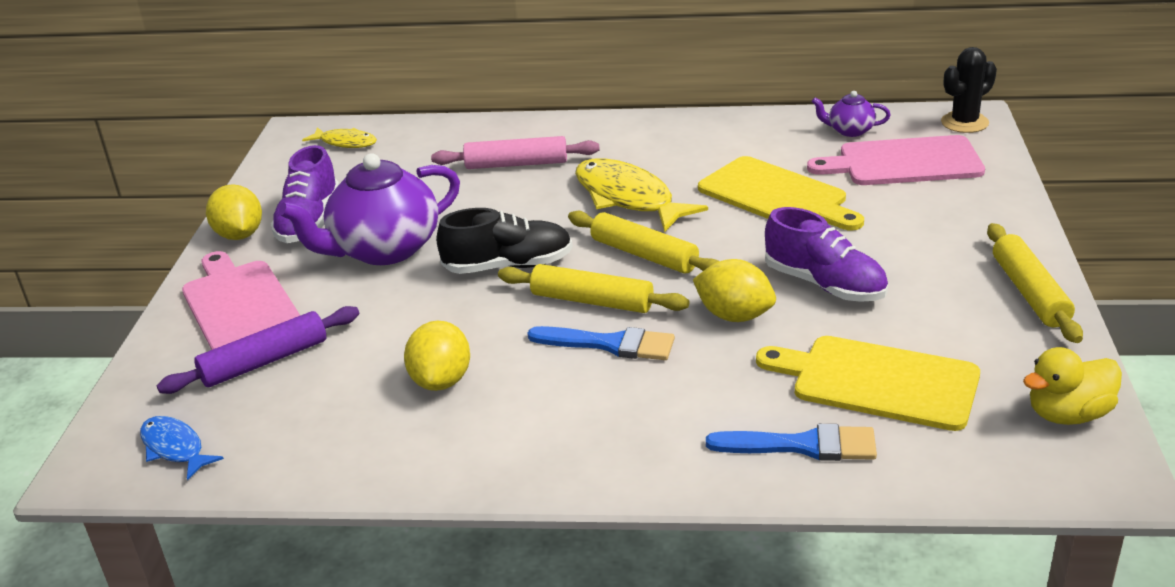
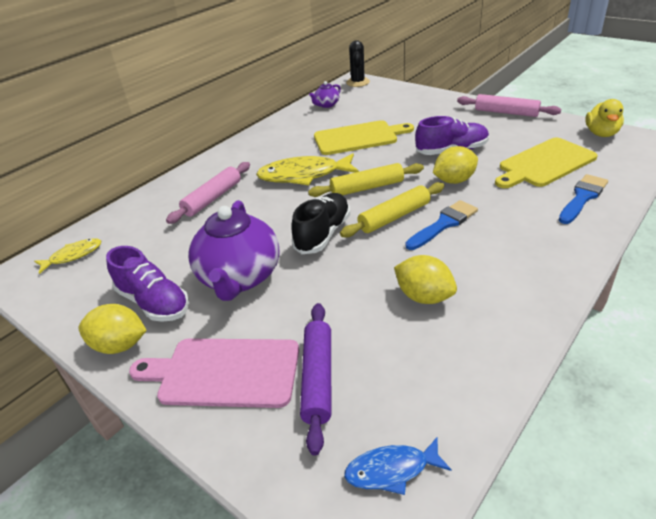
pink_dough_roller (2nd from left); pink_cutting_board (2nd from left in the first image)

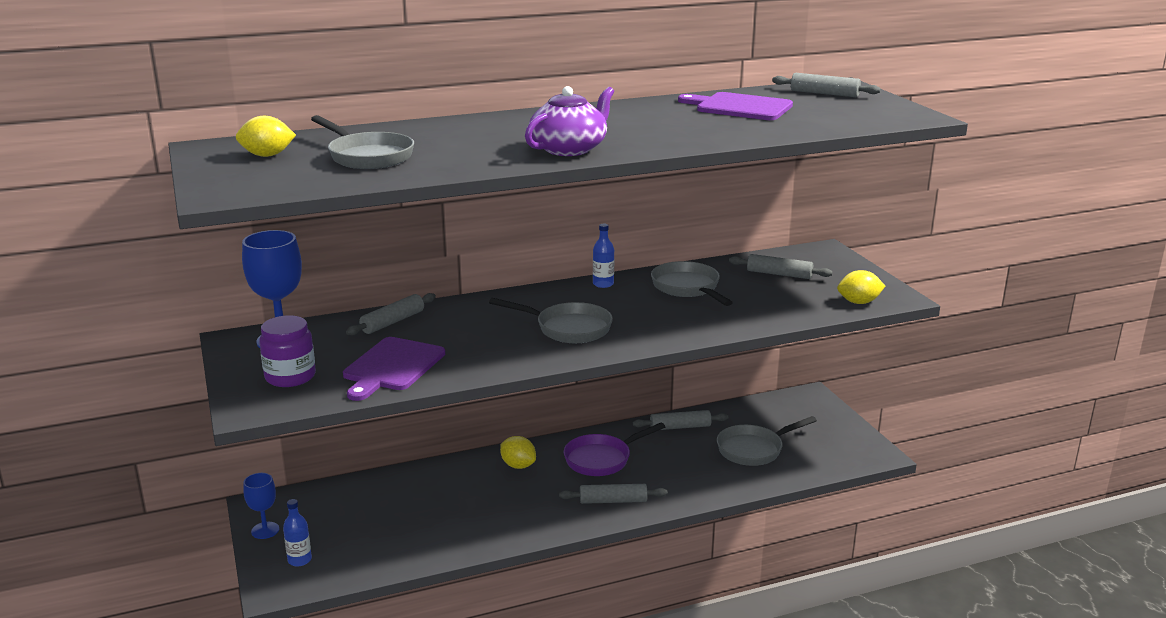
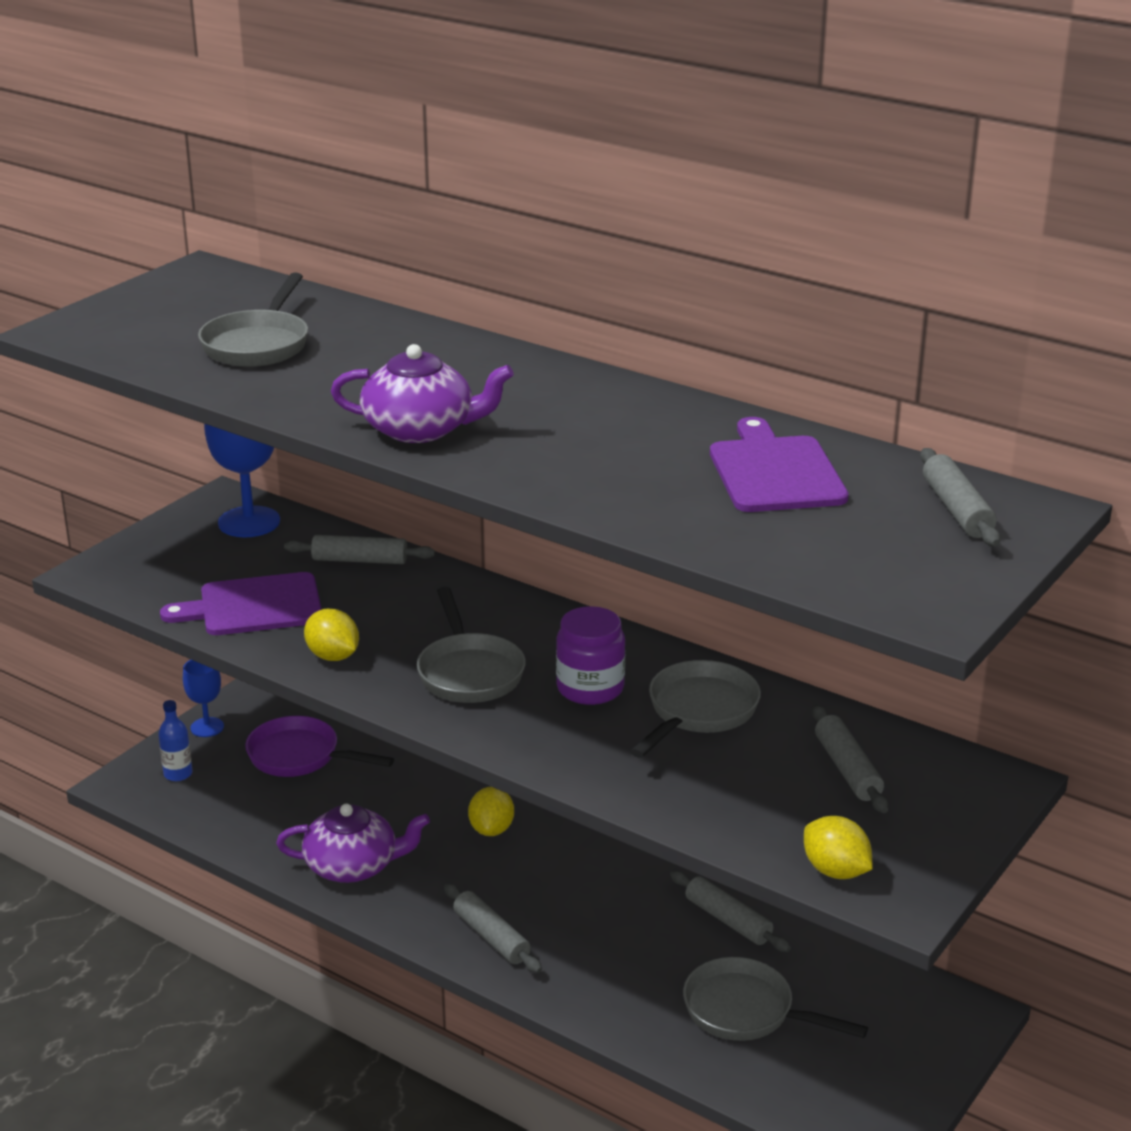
royal_purple_pan; royal_purple_tea_pot (1st from left); bright_yellow_lemon (1st from left); royal_purple_jar; cobalt_bottle (2nd from left in the first image)

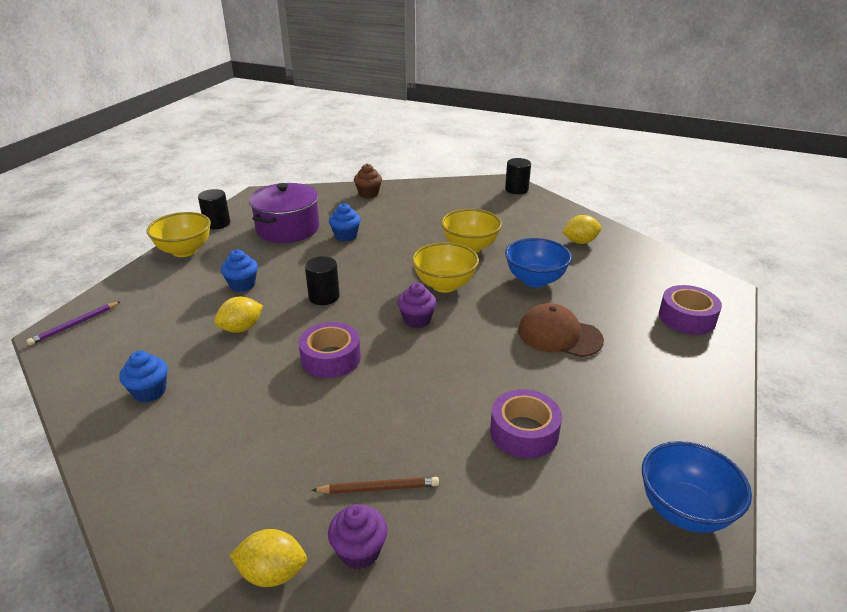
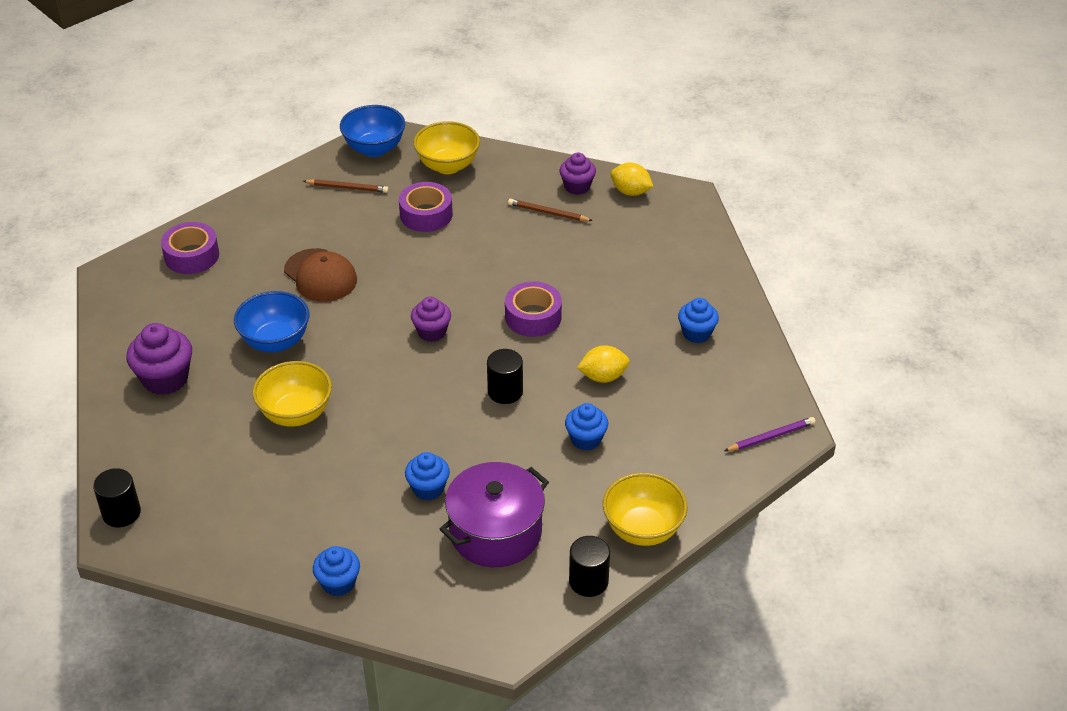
royal_purple_muffin (1st from left); dark_brown_pencil (1st from left); cobalt_muffin (1st from left); bright_yellow_serving_bowl (2nd from left)

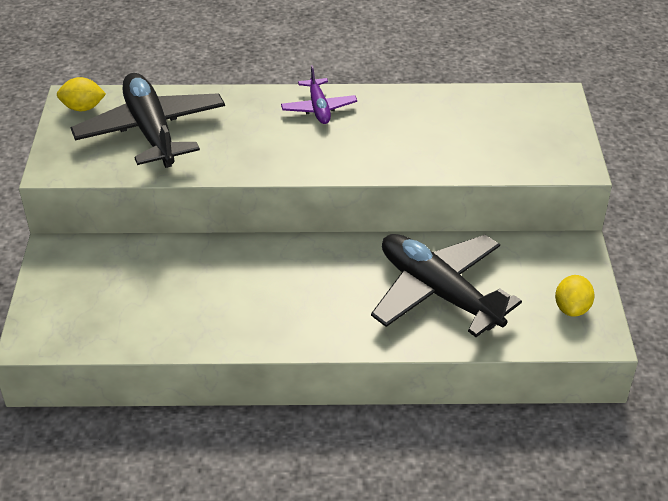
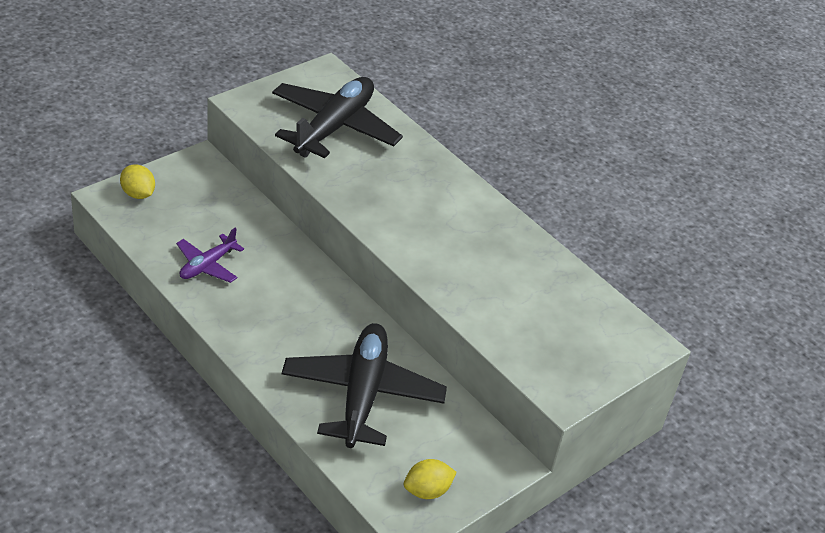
bright_yellow_lemon (1st from left); royal_purple_toy_plane

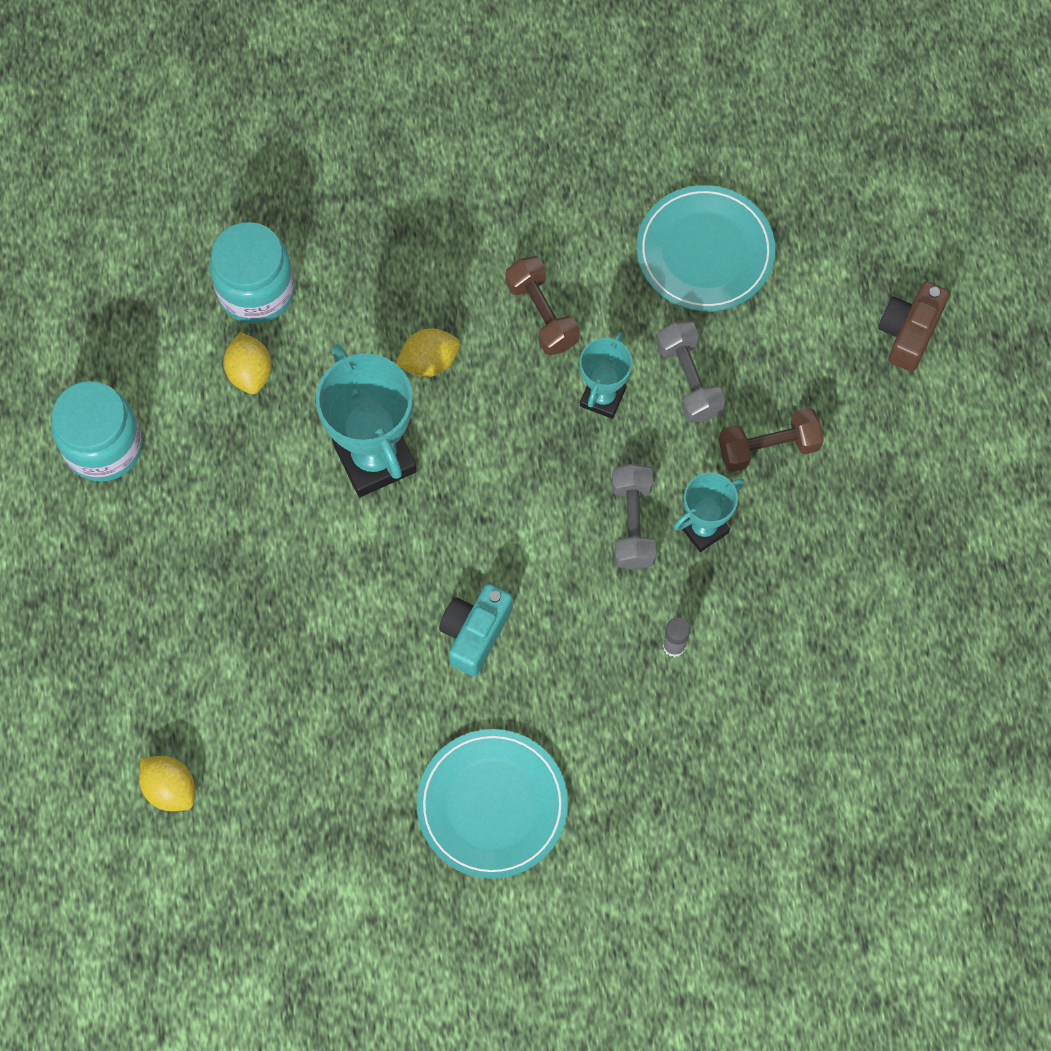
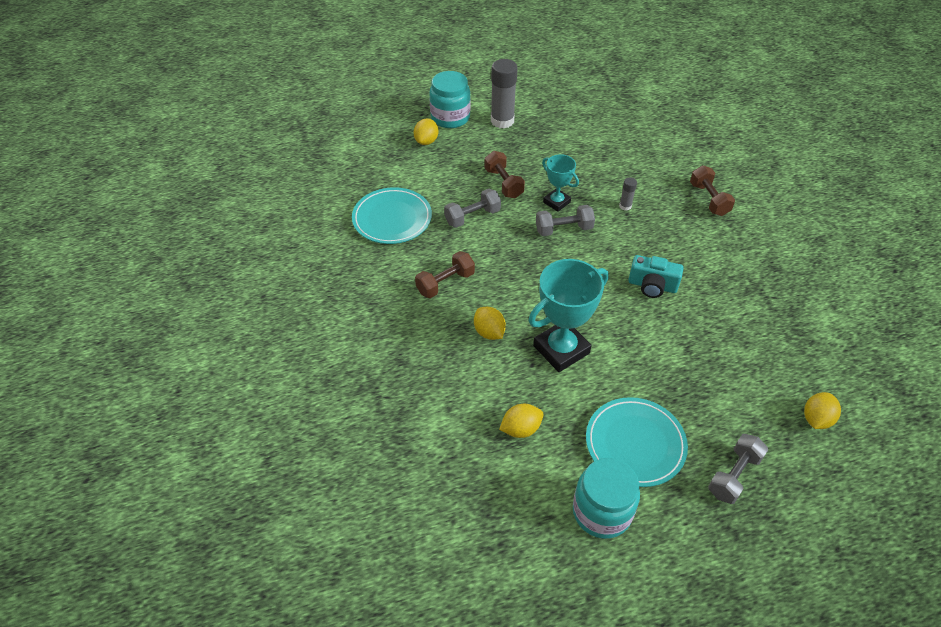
bright_yellow_lemon (1st from left); turquoise_jar (1st from left); grey_glue_stick (1st from left); turquoise_flat_dish (2nd from left); dark_brown_free_weight (3rd from left); grey_free_weight (3rd from left); turquoise_award_cup (2nd from left in the first image)

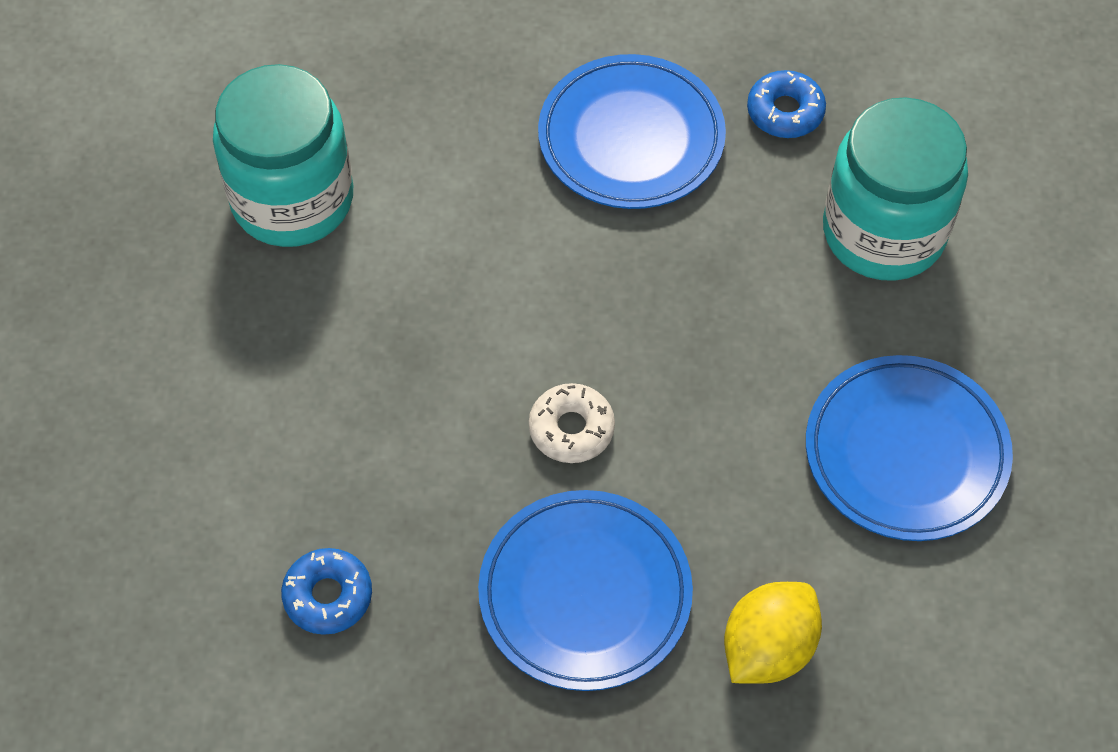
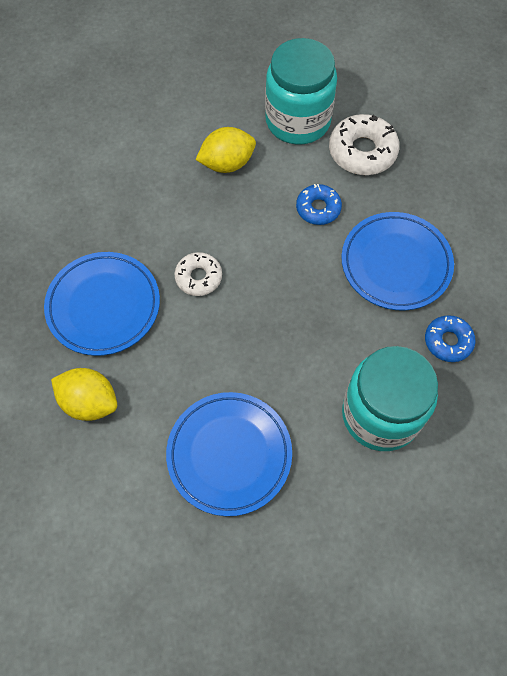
bright_yellow_lemon (2nd from left); cobalt_glazed_donut (1st from left); white_glazed_donut (2nd from left)

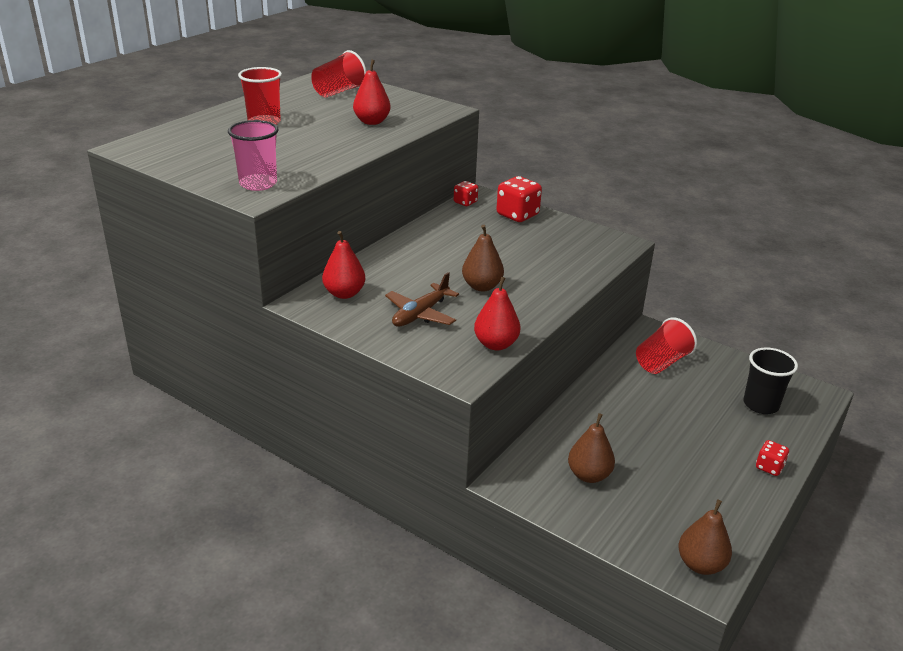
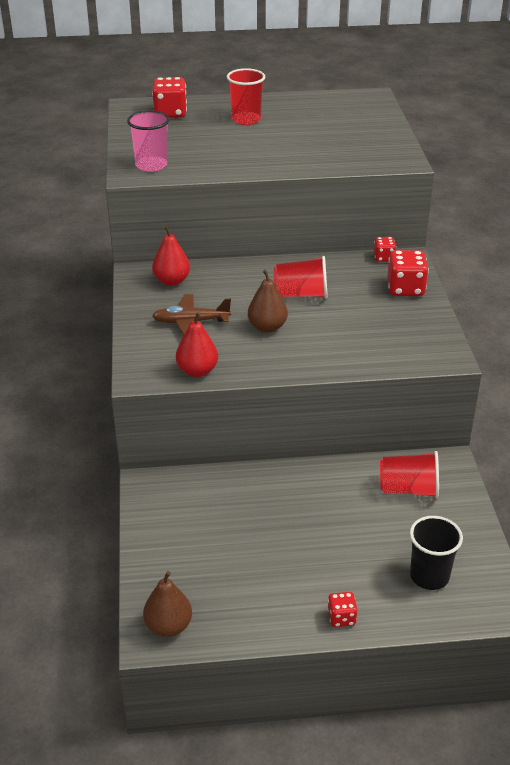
scarlet_game_die (1st from left); scarlet_tumbler (2nd from left); scarlet_pear (2nd from left in the first image); dark_brown_pear (2nd from left in the first image)

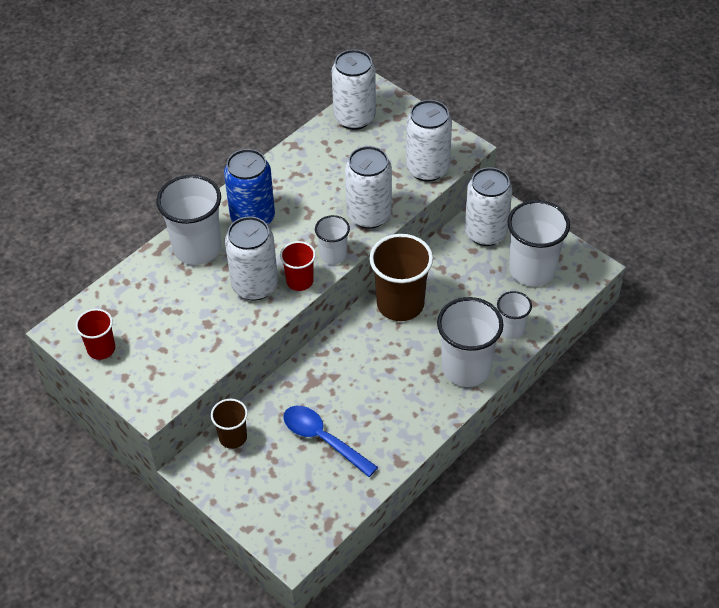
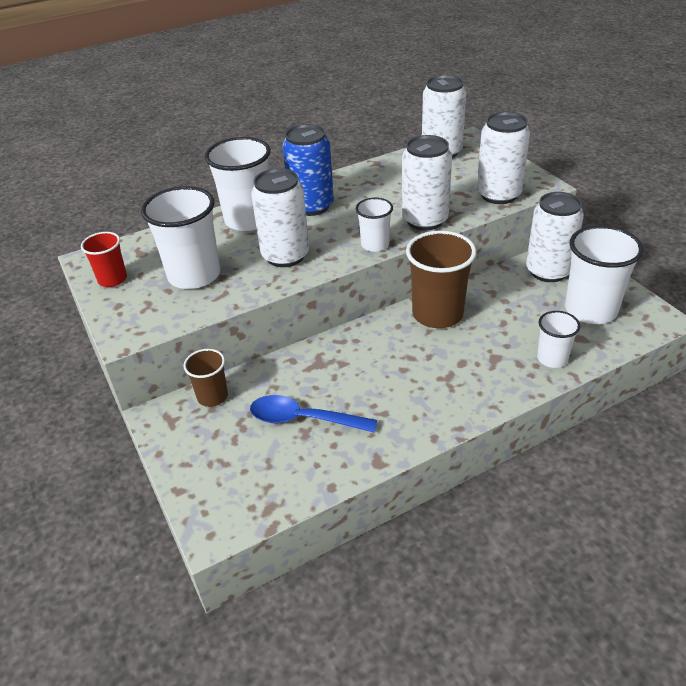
white_tumbler (1st from left); cobalt_spoon; scarlet_tumbler (2nd from left in the first image)

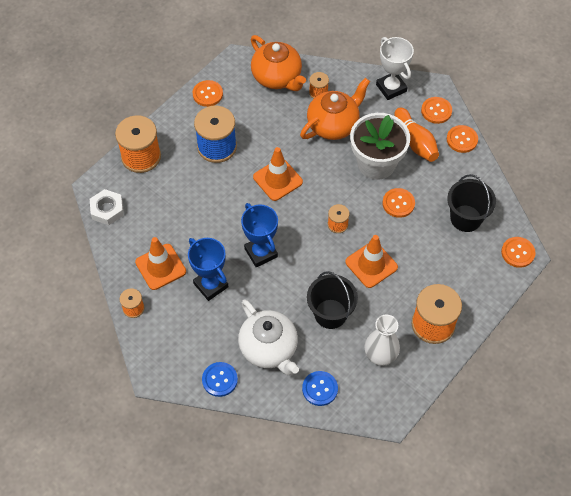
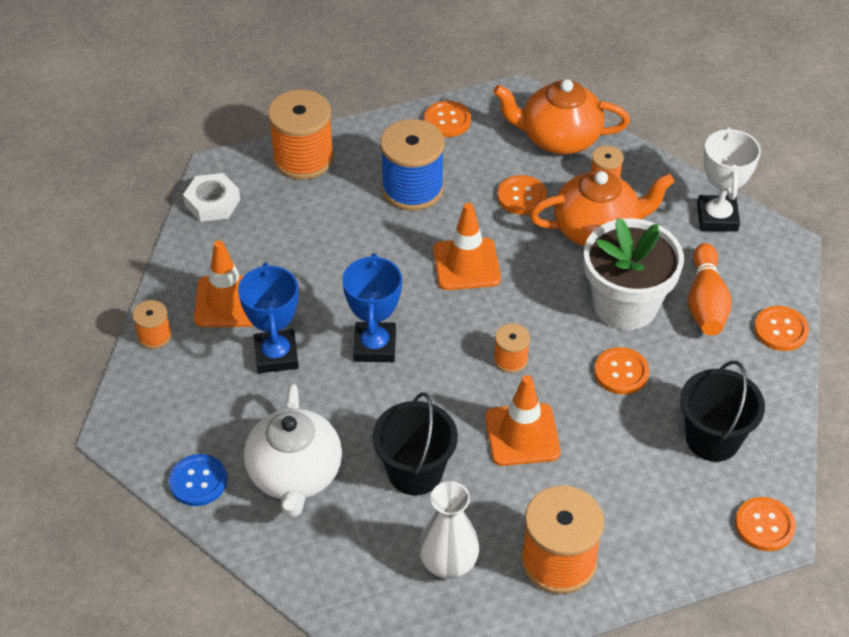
bright_orange_tea_pot (1st from left); bright_orange_shirt_button (2nd from left); cobalt_shirt_button (2nd from left in the first image)

